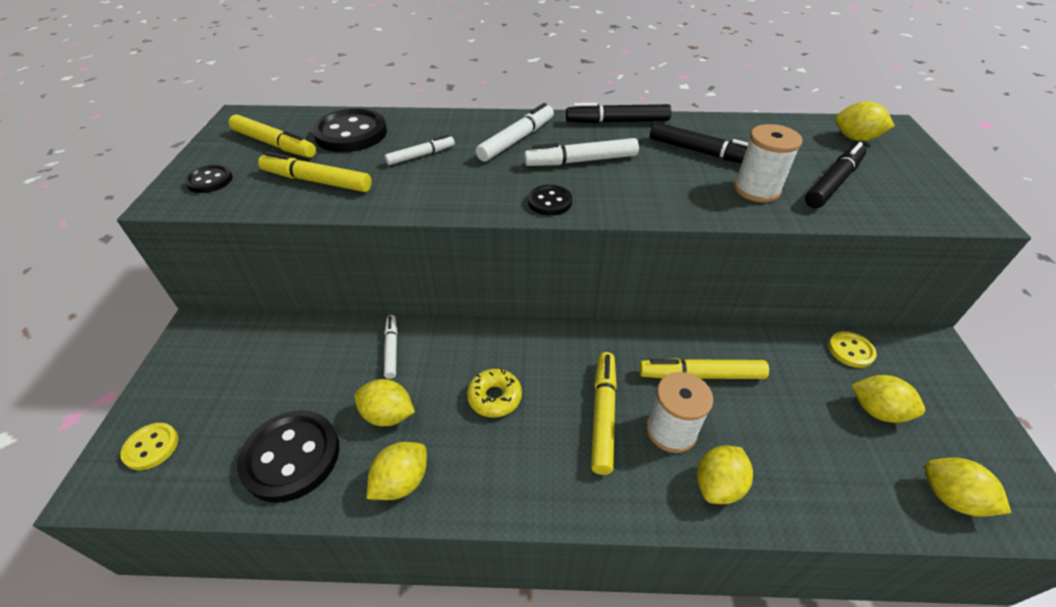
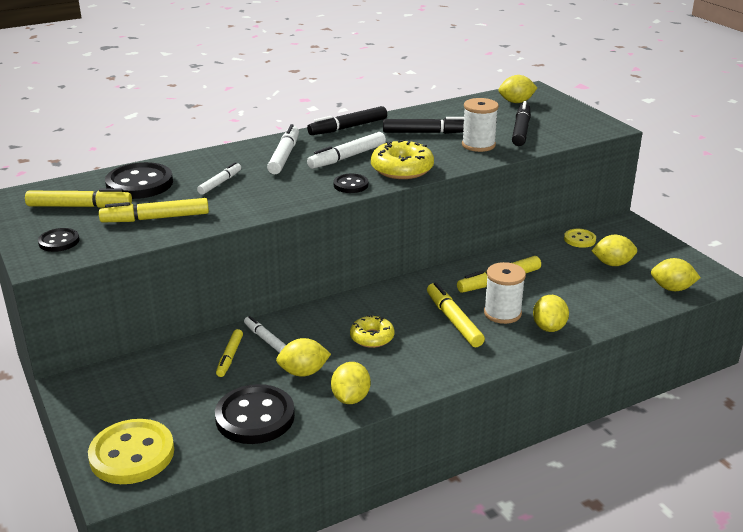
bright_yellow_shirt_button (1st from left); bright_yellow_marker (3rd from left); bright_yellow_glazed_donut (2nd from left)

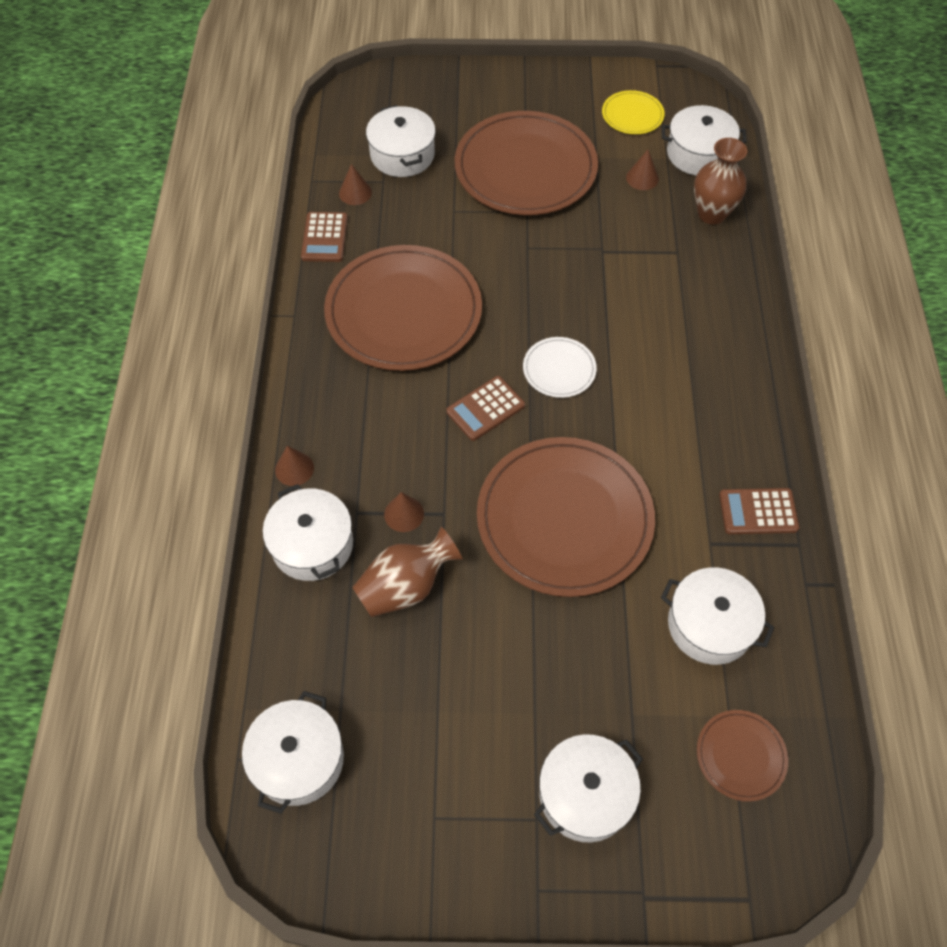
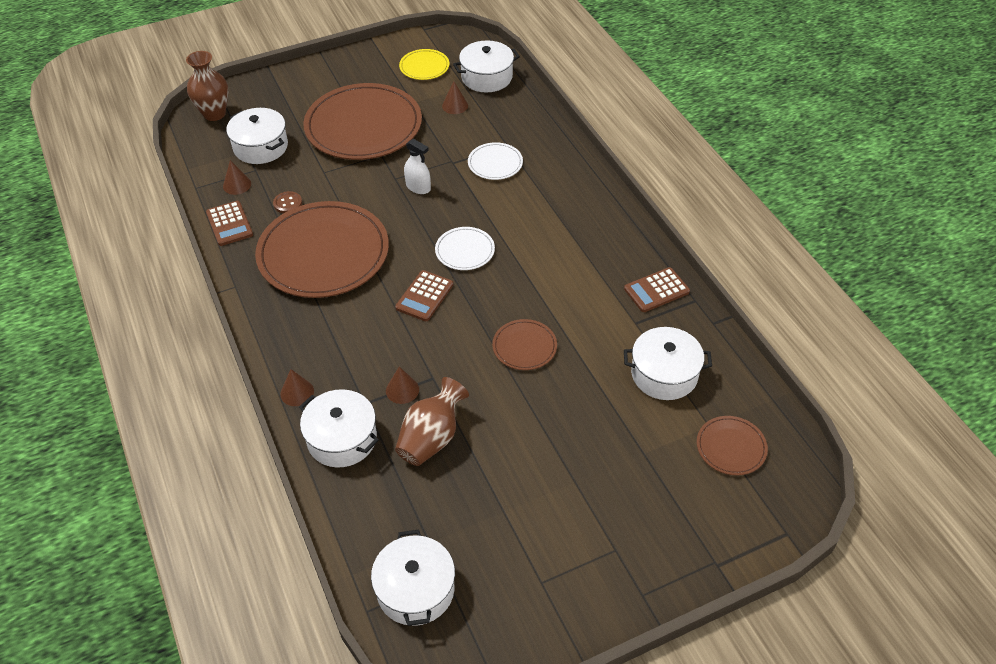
dark_brown_tall_vase (1st from left); dark_brown_shirt_button; white_spray_cleaner; white_flat_dish (2nd from left); dark_brown_flat_dish (3rd from left); white_cooking_pot (4th from left in the first image)

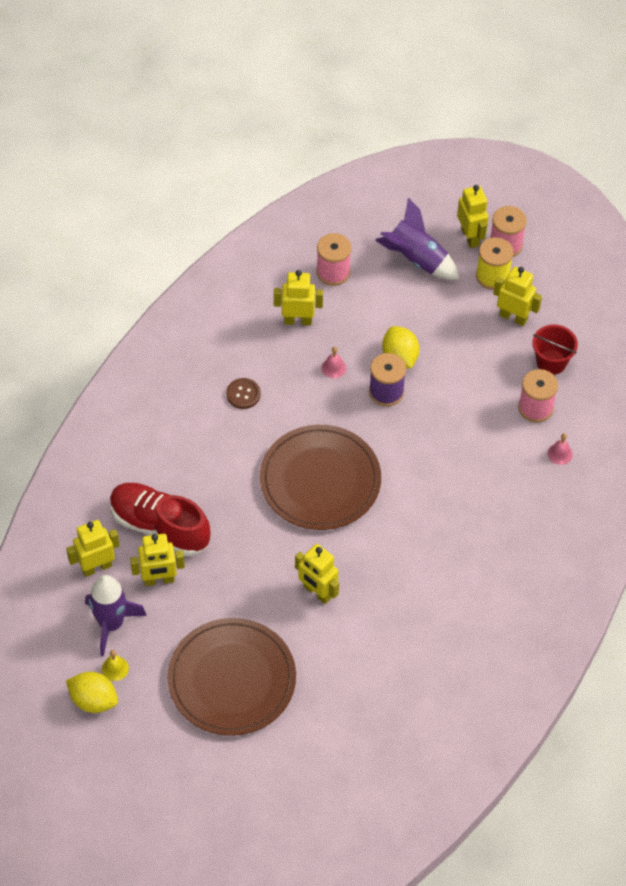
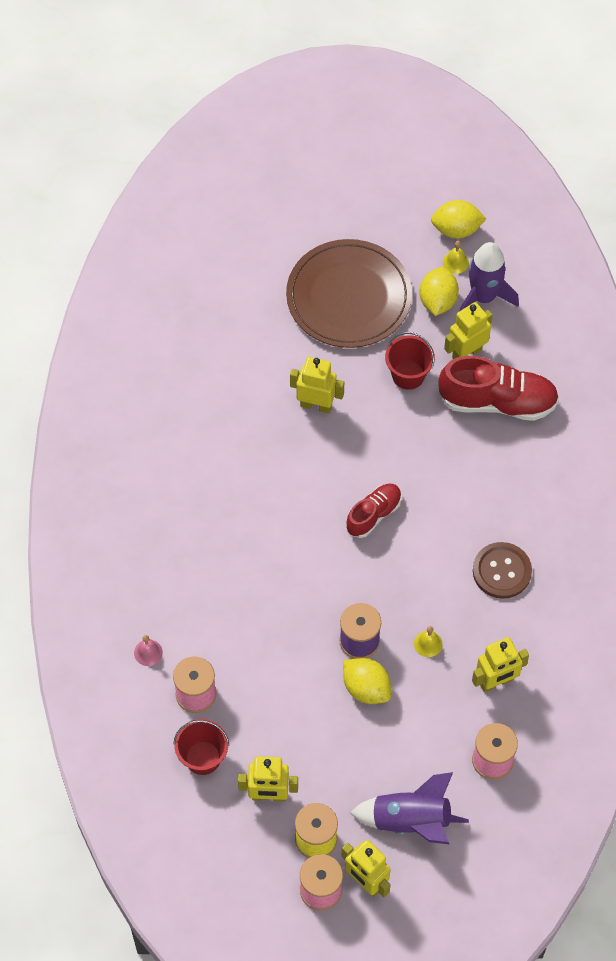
scarlet_sneaker (1st from left); scarlet_pail (2nd from left); bright_yellow_hand_bell (1st from left); bright_yellow_lemon (2nd from left); dark_brown_shirt_button; bright_yellow_robot_figure (1st from left in the first image)

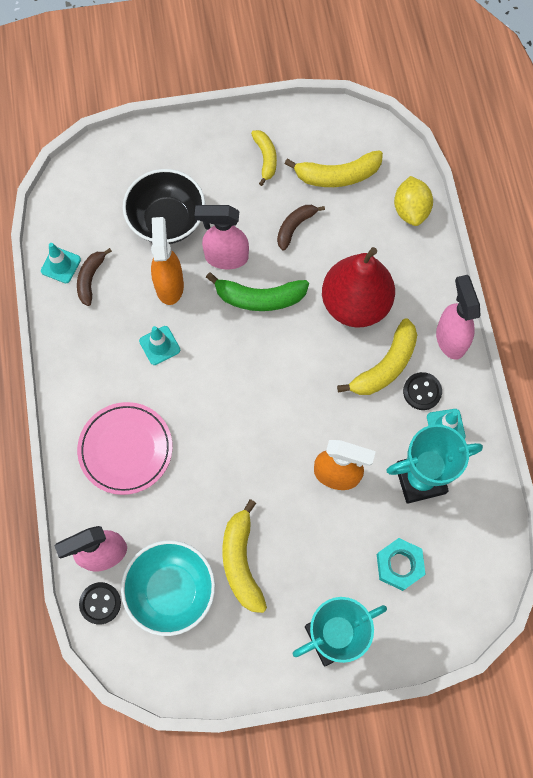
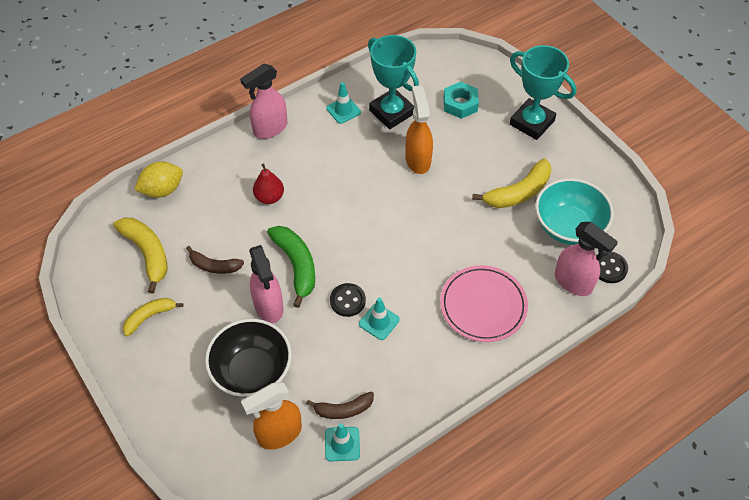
bright_orange_spray_cleaner (1st from left); scarlet_pear; black_shirt_button (1st from left); bright_yellow_toy_banana (4th from left in the first image)

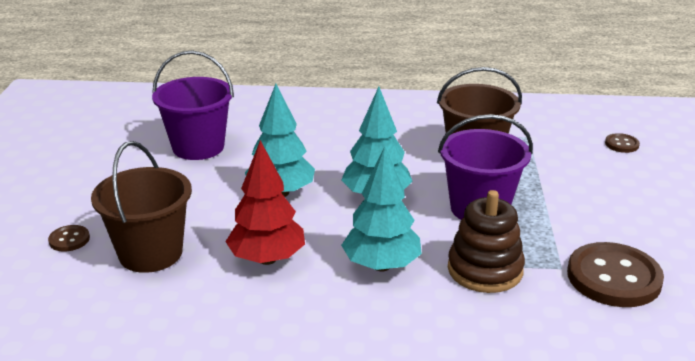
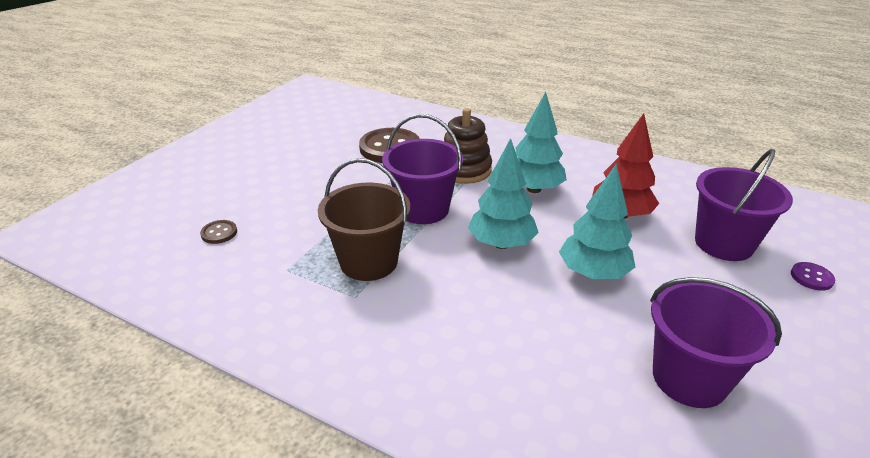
royal_purple_pail (3rd from left); royal_purple_shirt_button

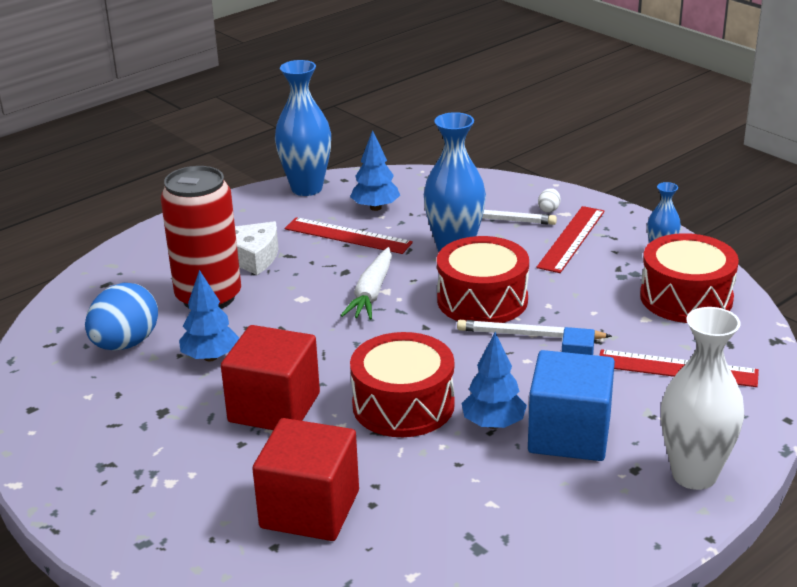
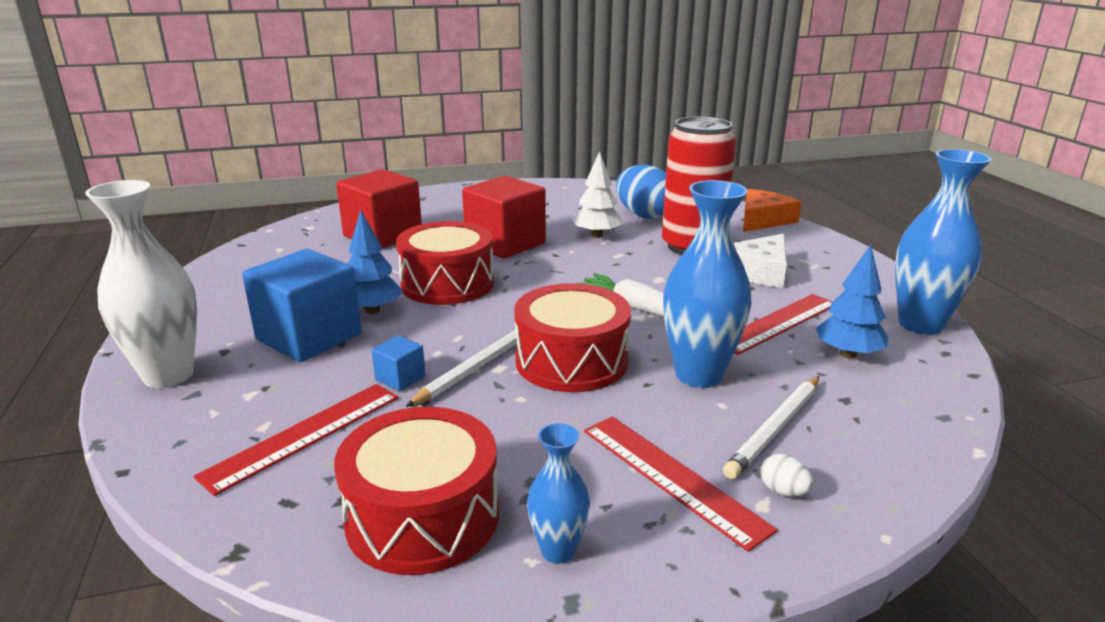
white_tree; bright_orange_cheese_wedge

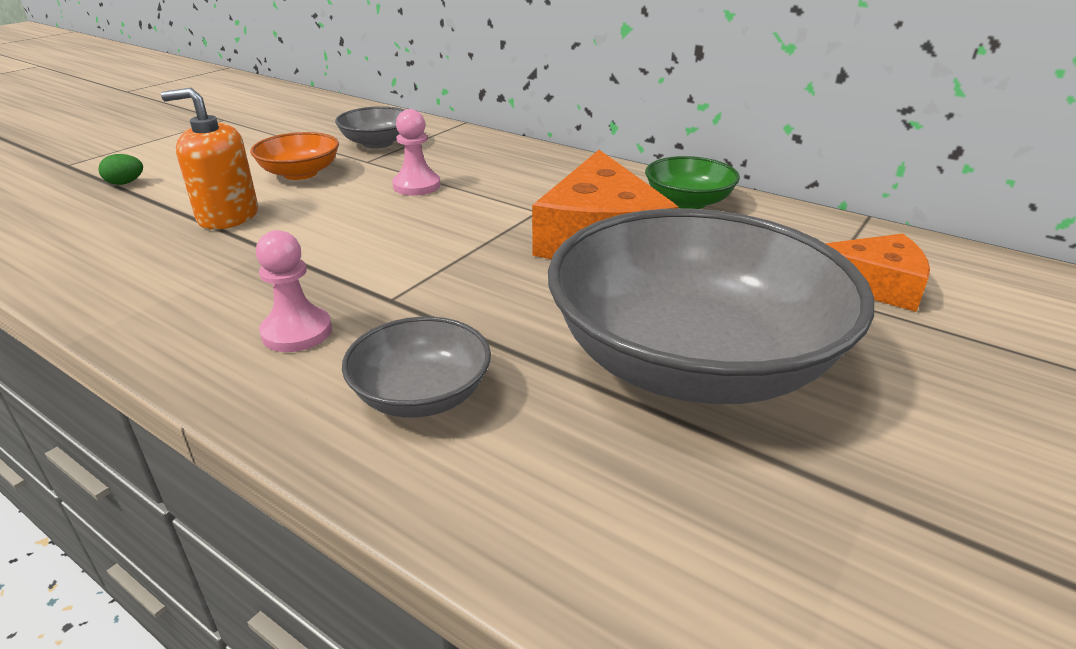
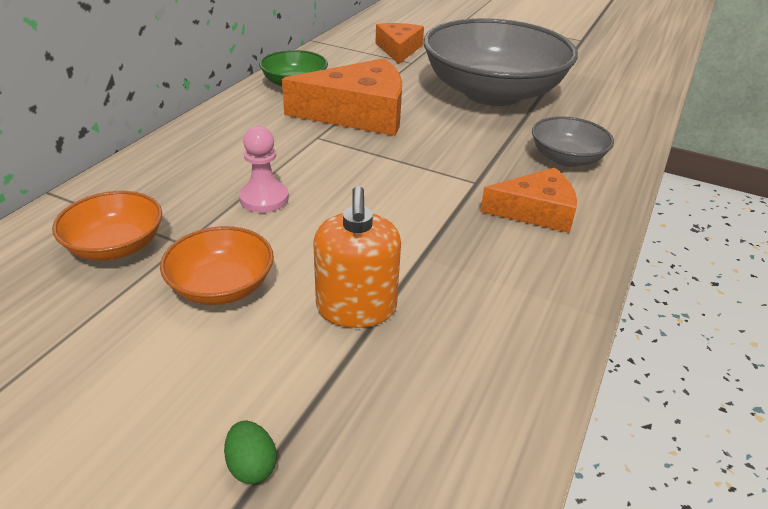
bright_orange_serving_bowl (1st from left); bright_orange_cheese_wedge (3rd from left)

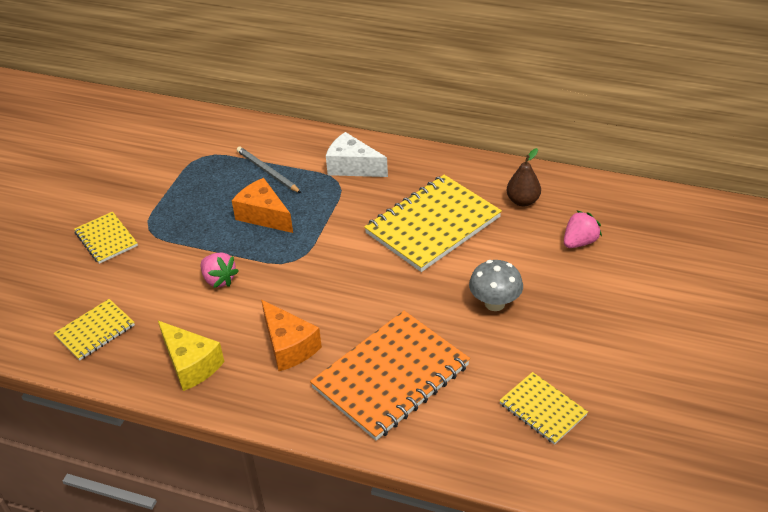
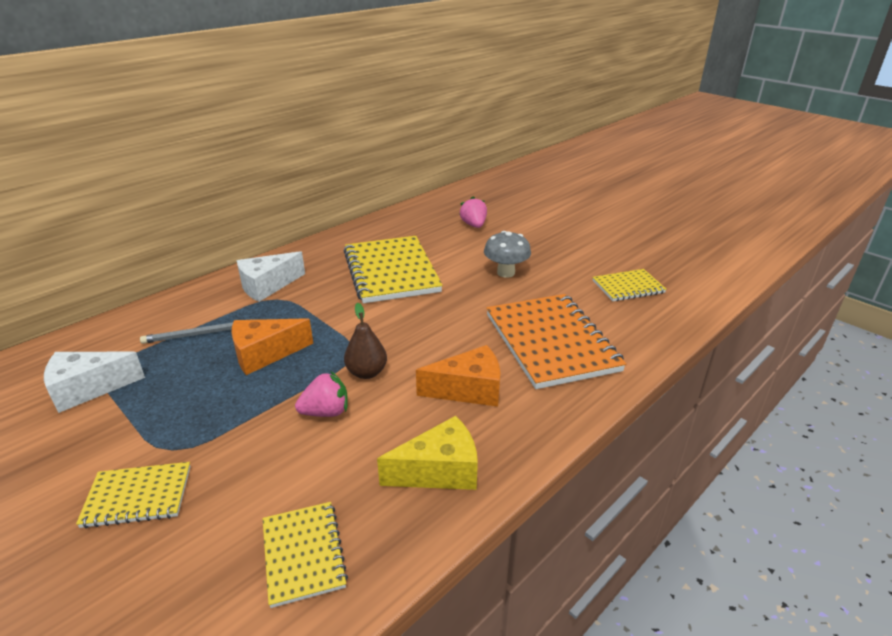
white_cheese_wedge (1st from left); dark_brown_pear

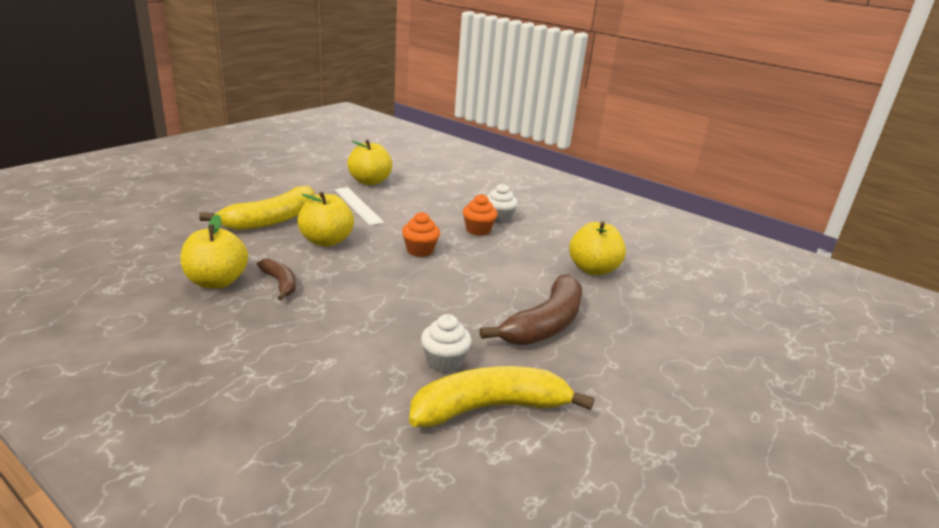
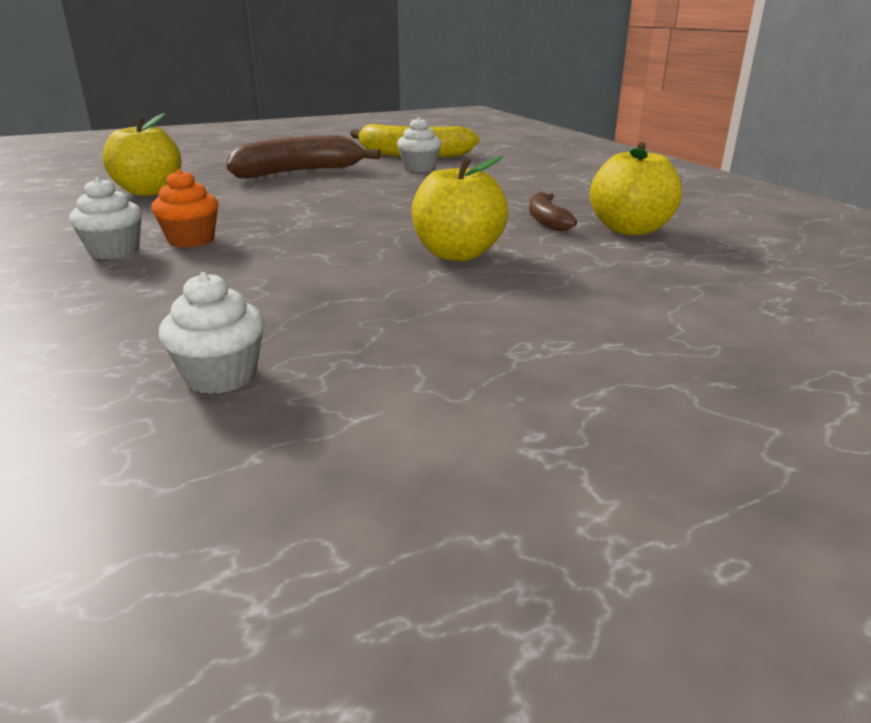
white_muffin (2nd from left); bright_yellow_toy_banana (1st from left in the first image); white_straightedge; bright_orange_muffin (1st from left in the first image)

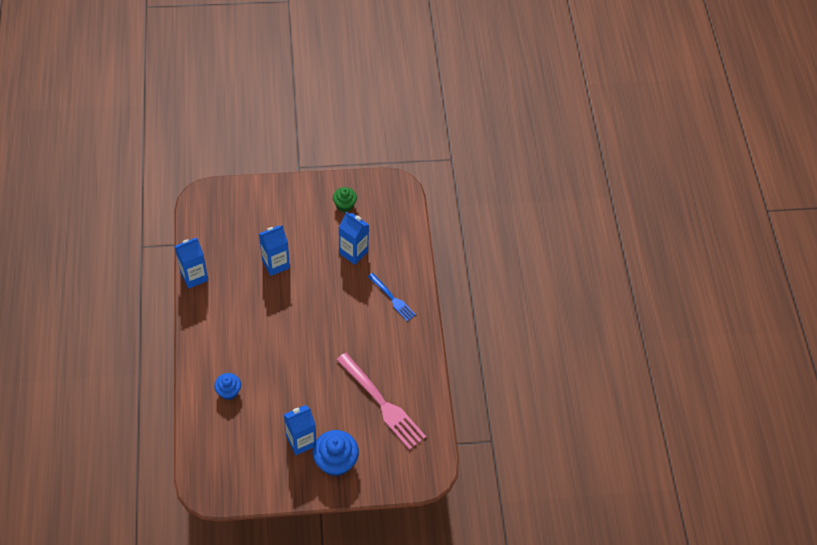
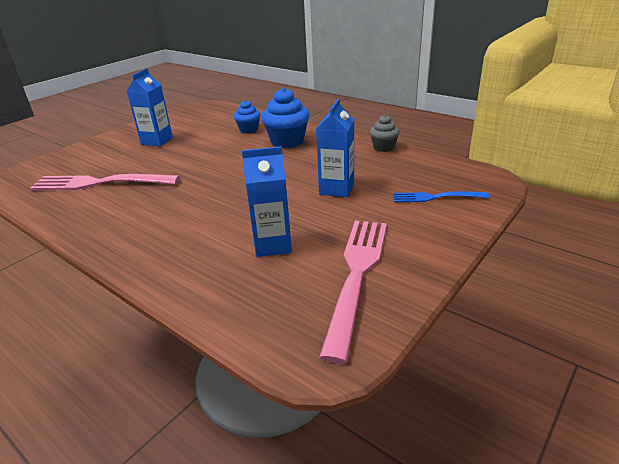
cobalt_muffin (2nd from left); pink_table_fork (2nd from left); grey_muffin; cobalt_table_fork

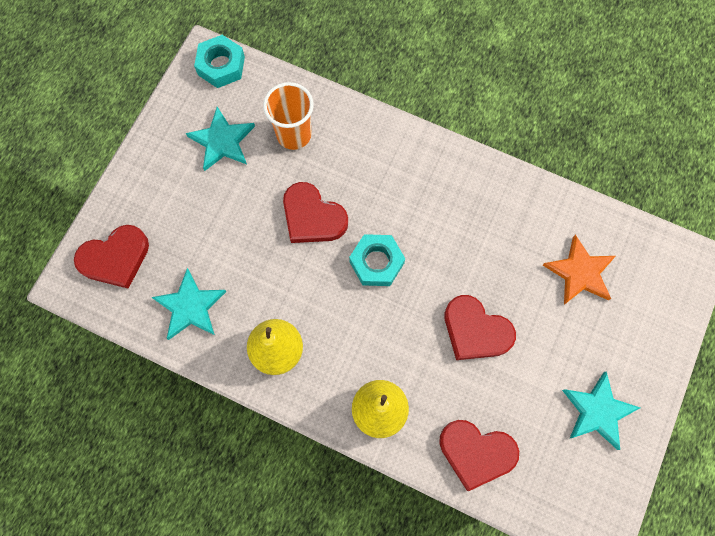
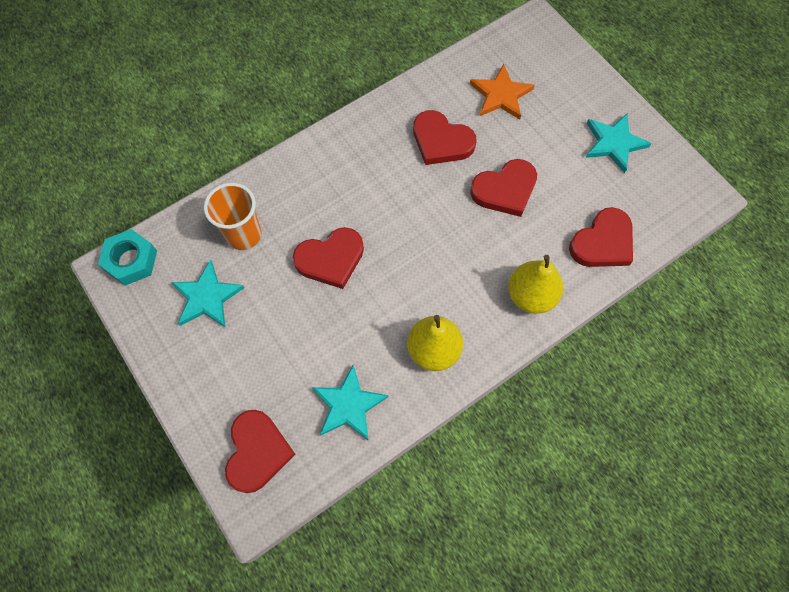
scarlet_love_heart (3rd from left); turquoise_nut (2nd from left in the first image)

